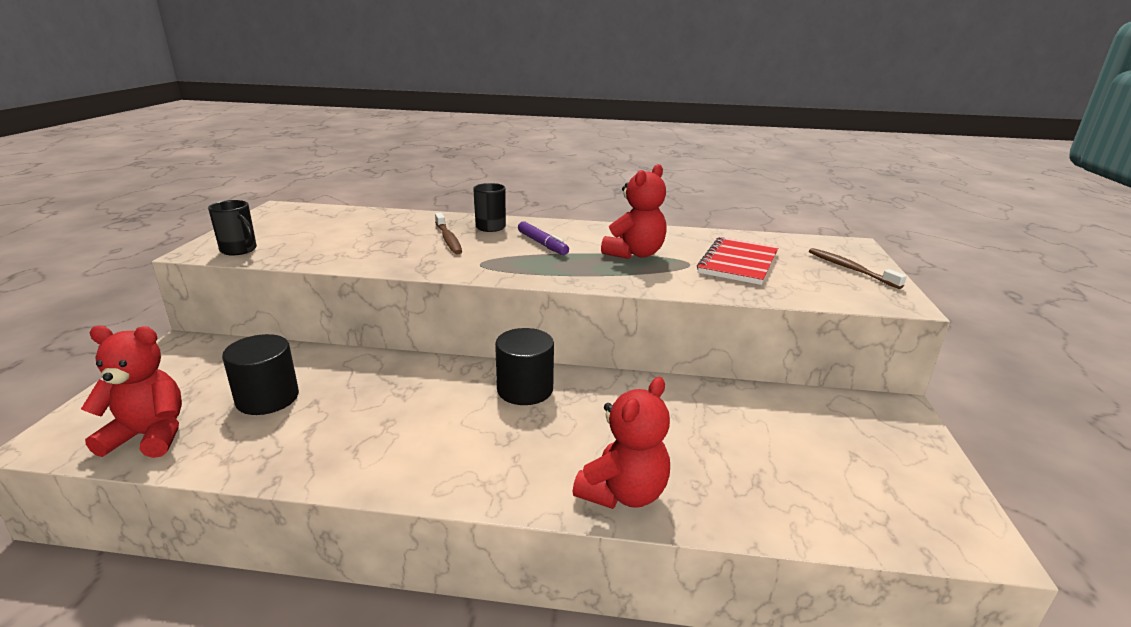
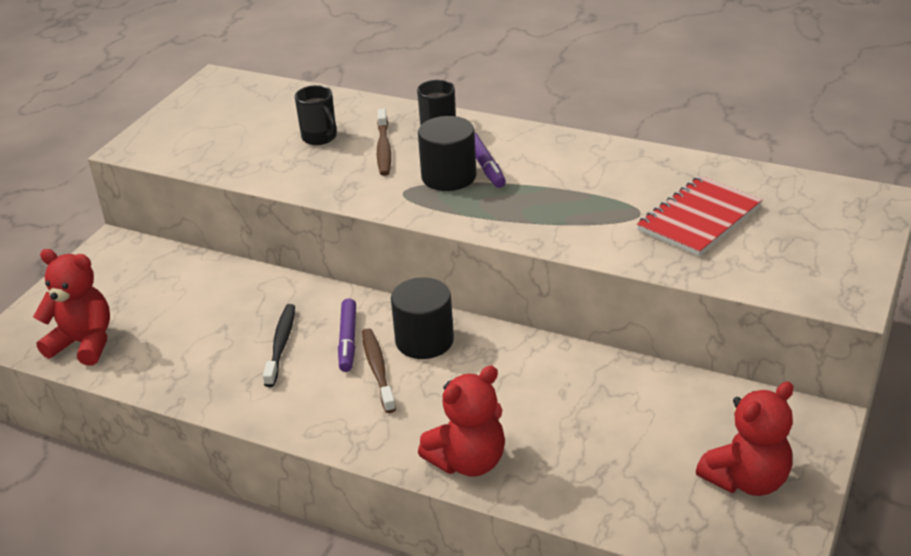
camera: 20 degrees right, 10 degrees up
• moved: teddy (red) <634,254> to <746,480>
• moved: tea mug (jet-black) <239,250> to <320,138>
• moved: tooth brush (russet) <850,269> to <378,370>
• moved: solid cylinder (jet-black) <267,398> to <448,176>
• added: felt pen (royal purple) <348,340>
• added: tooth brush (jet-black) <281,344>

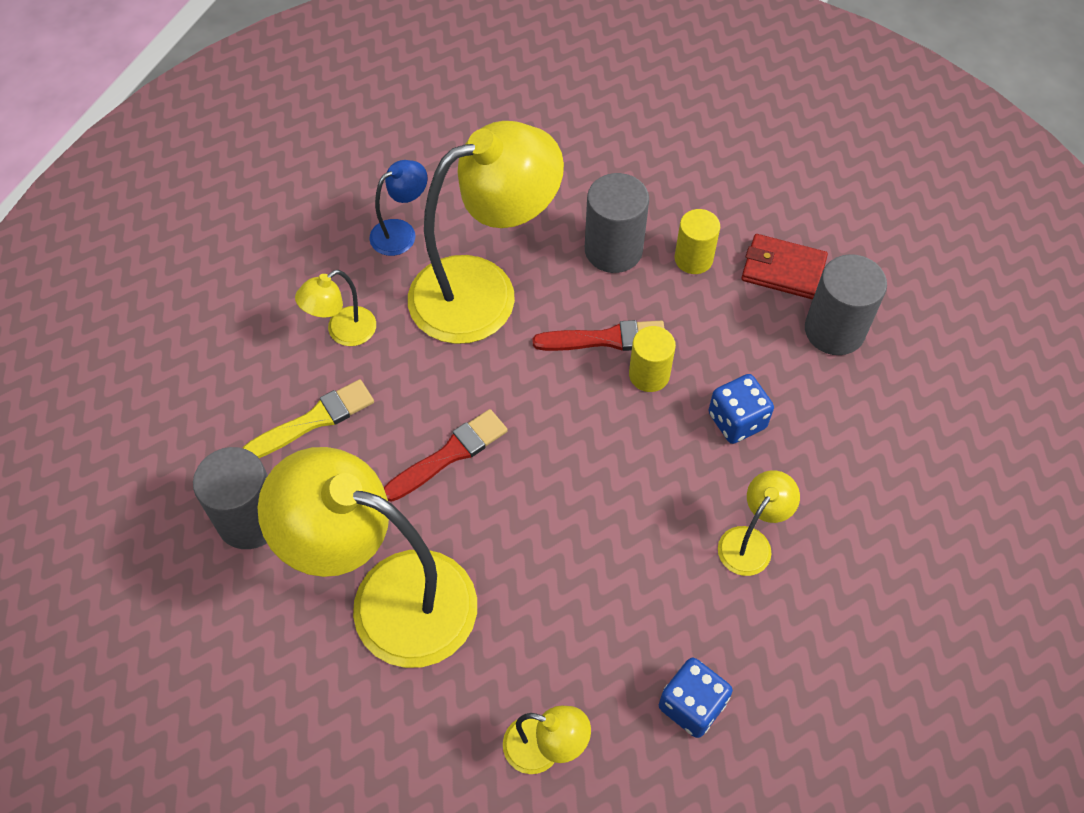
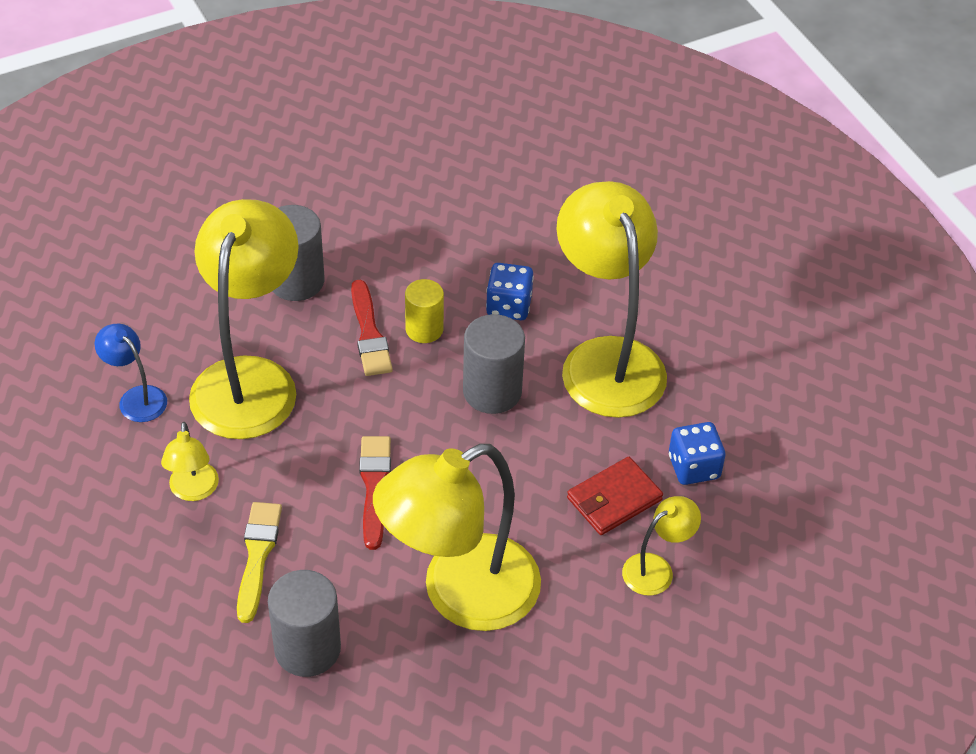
camera: 55 degrees left, 10 degrees down
• turned: desk lamp (blue) <401,232> = <136,398> 45 degrees counterclockwise
• removed: solid cylinder (golden) <693,259>
• moved: wallet (red) <783,269> to <614,499>
• moved: solid cylinder (grey) <834,330> to <492,391>
• turned: paint brush (red) <606,339> = <369,334> 135 degrees clockwise
• resized: desk lamp (golden) <750,542> = <606,359> x2.26

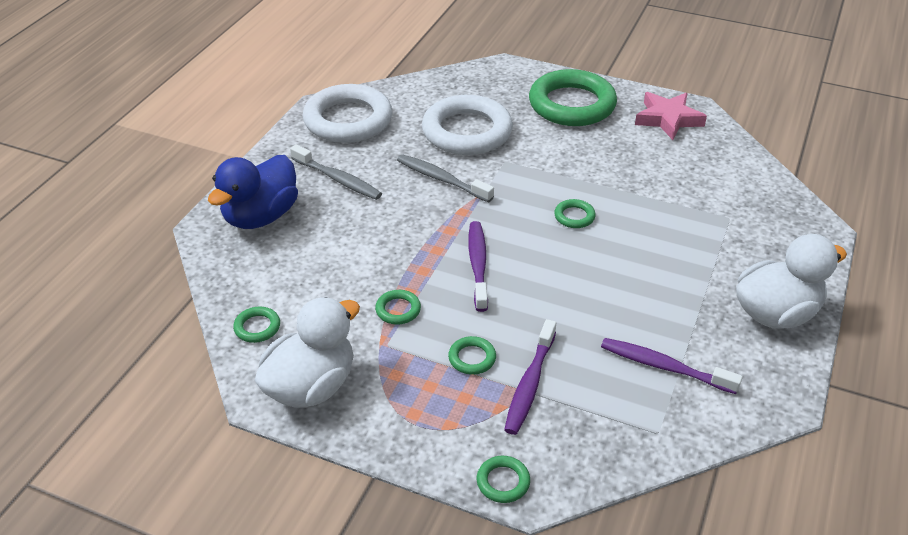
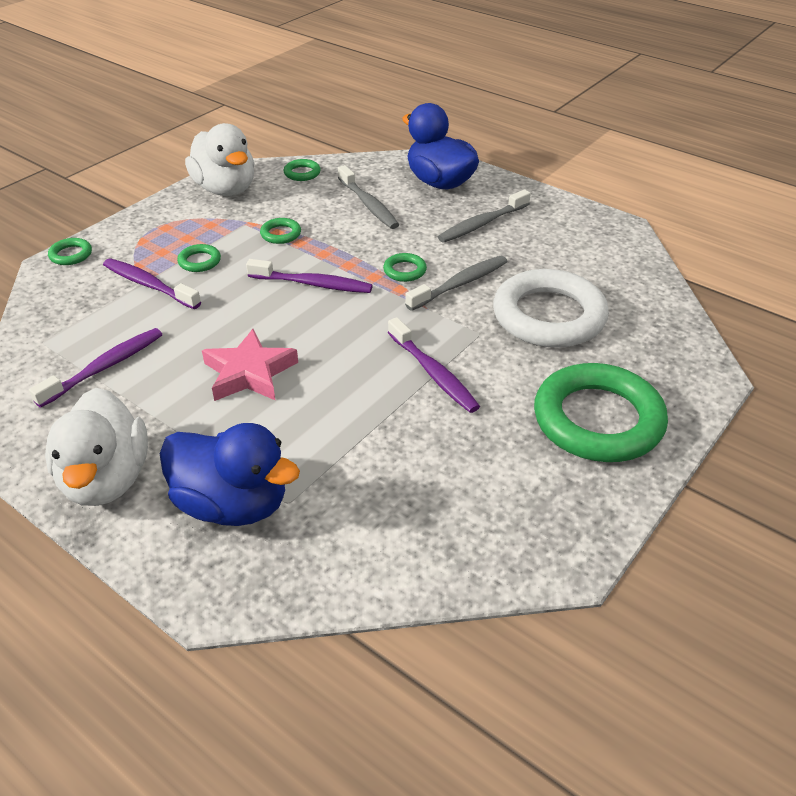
camera: 105 degrees right, 0 degrees up
• removed: torus (snow-white) <348,120>
• moved: five-pointed star (rose-pink) <668,119> to <249,373>
• moved: torus (green) <574,216> to <404,270>
• added: tooth brush (grey) <368,205>
• added: tooth brush (royal purple) <433,373>
• added: duck (blue) <232,504>

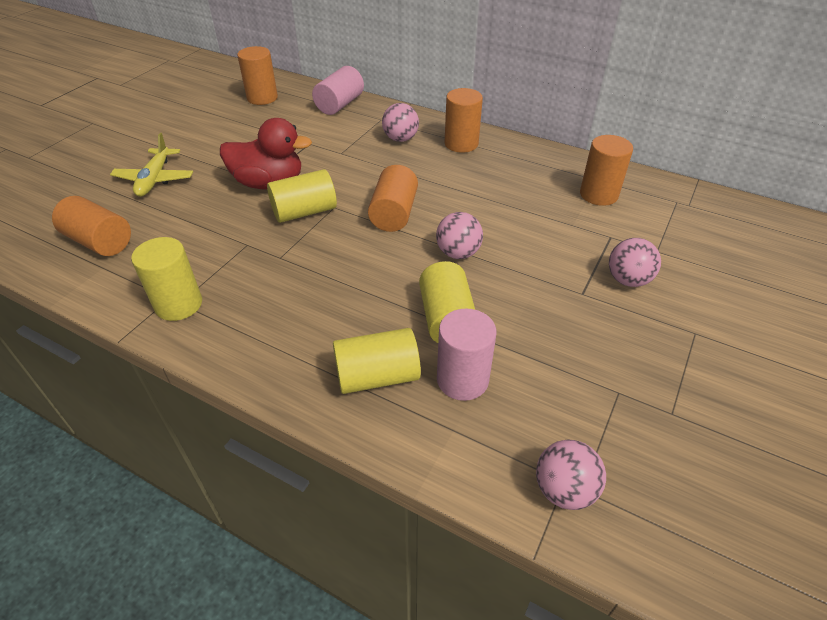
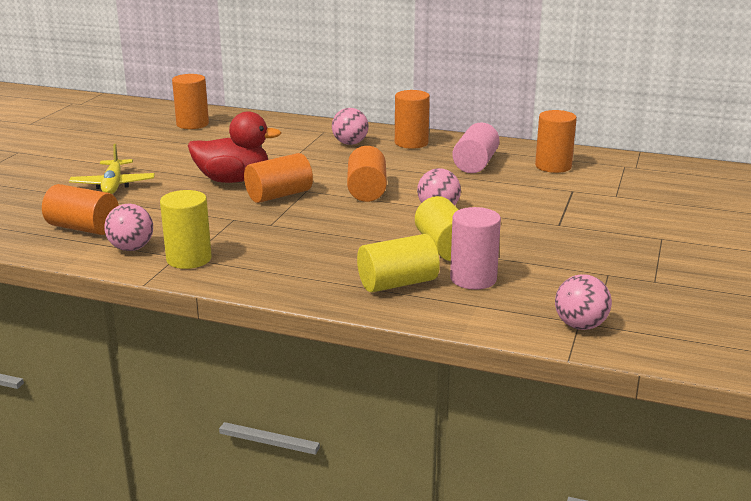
camera: 10 degrees left, 20 degrees down
• moved: solid cylinder (rose-pink) <339,105> to <475,164>
• recoloured: solid cylinder (golden) <304,212> to solid cylinder (bright orange) <279,195>
• moved: ball (rose-pink) <628,280> to <131,248>

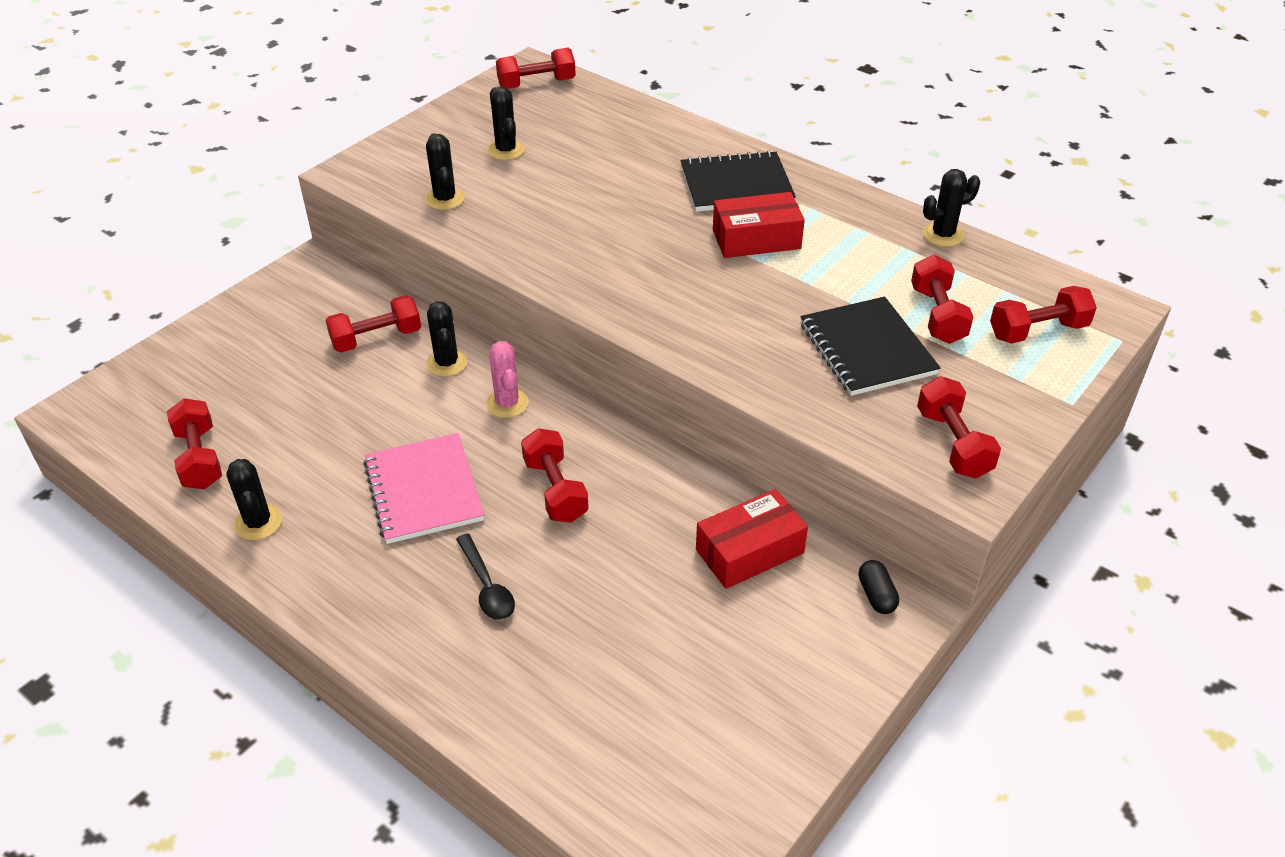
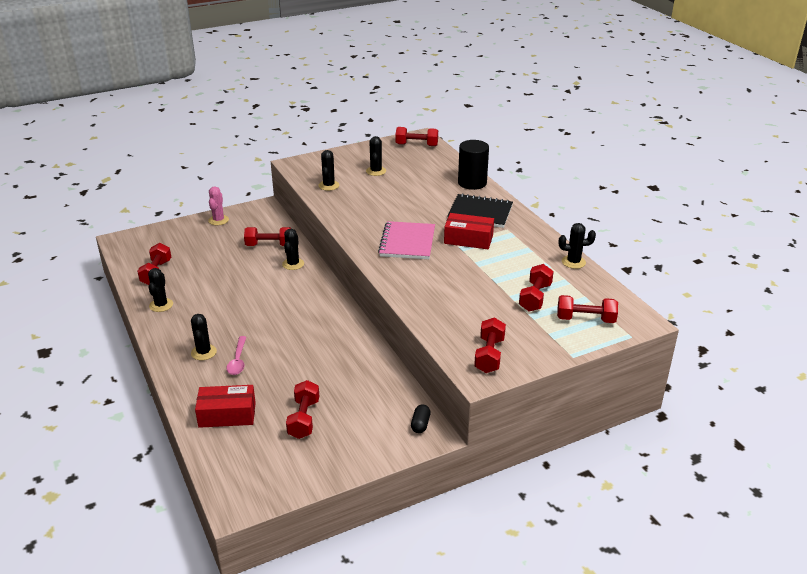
camera: 25 degrees right, 10 degrees down
• removed: notepad (jet-black) <867,349>
• moved: cactus (rose-pink) <507,403> to <218,220>
• moved: free weight (red) <555,490> to <304,419>
• moved: notepad (rose-pink) <424,491> to <407,242>
• moved: parcel (red) <749,551> to <227,414>
• recoloured: spoon (jet-black) <487,586> to spoon (rose-pink) <238,361>
• added: solid cylinder (jet-black) <472,183>
• added: cactus (jet-black) <203,352>

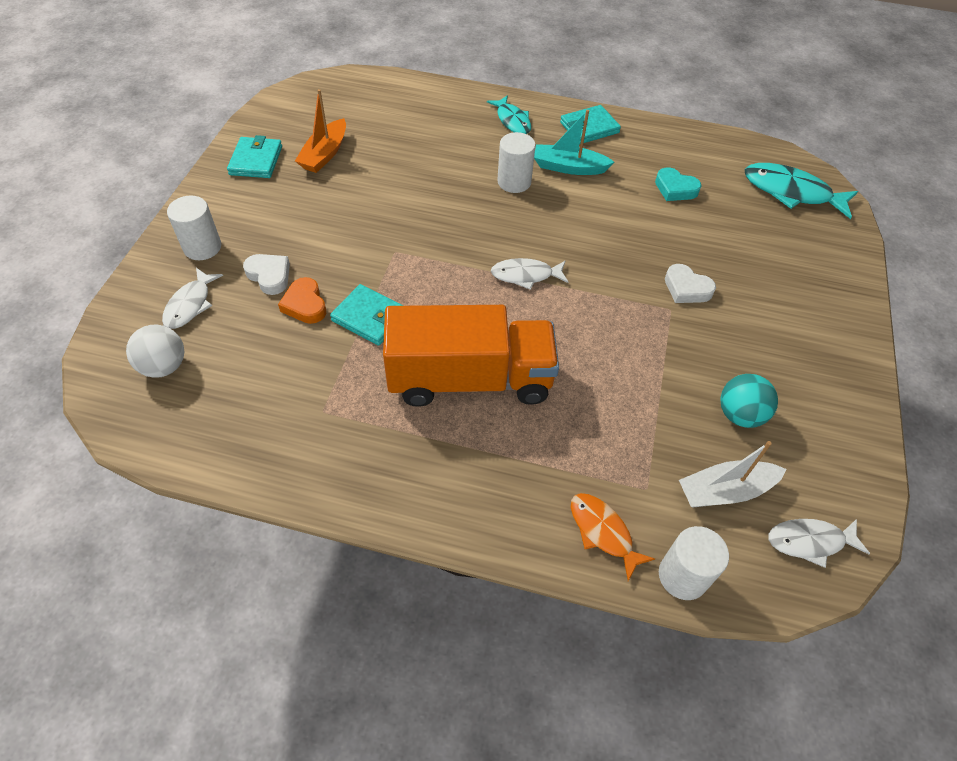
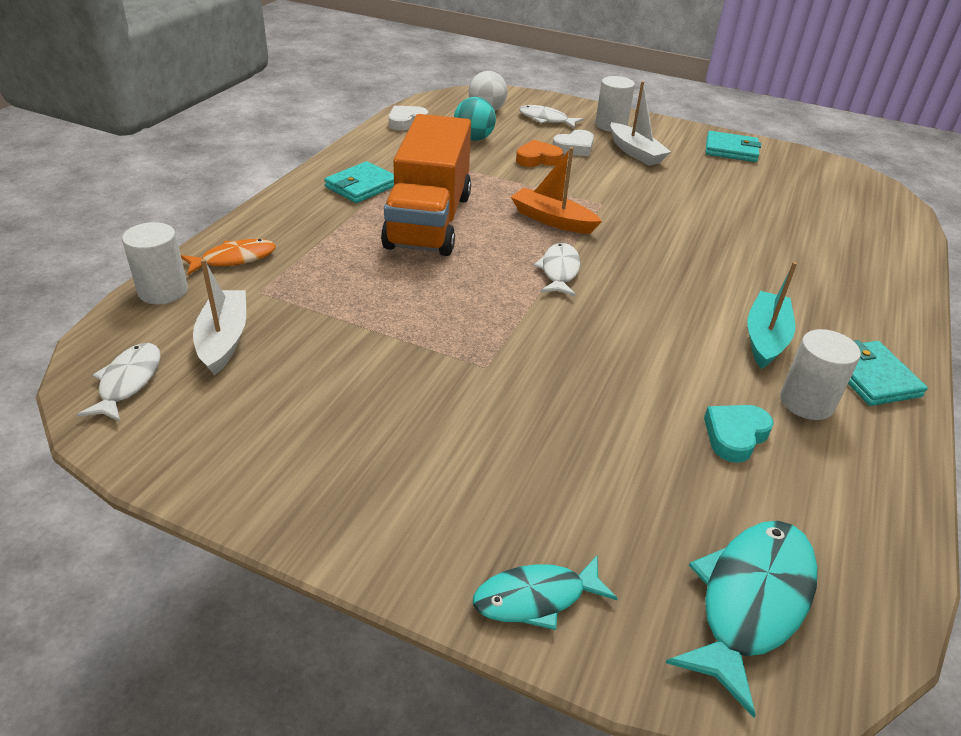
camera: 100 degrees right, 15 degrees down
• moved: sailboat (bright orange) <325,154> to <552,220>
• moved: fish figure (aqua) <512,121> to <536,598>
• moved: solid cylinder (snow-white) <514,182> to <806,402>
• moved: heart shape (snow-white) <686,288> to <406,122>
• moved: wallet (aqua) <369,317> to <361,186>
• moved: ball (aqua) <739,414> to <473,138>
• added: sailboat (snow-white) <635,152>

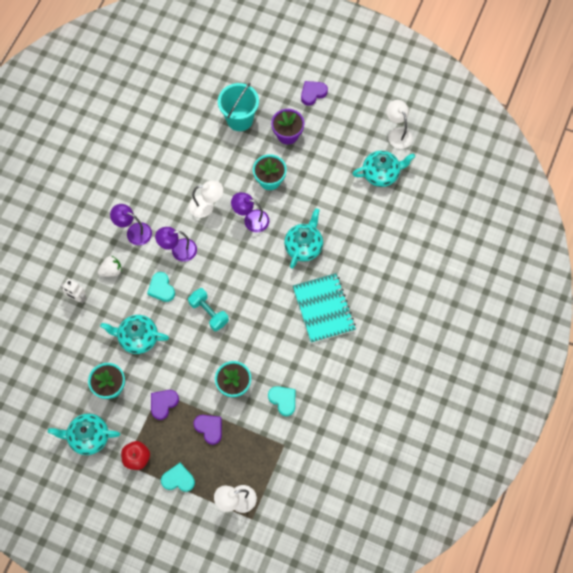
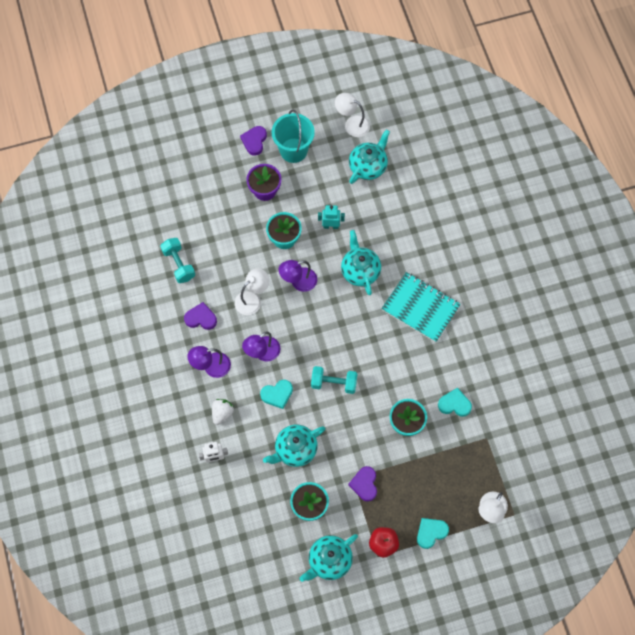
camera: 40 degrees left, 0 degrees up
• moved: sand bucket (aqua) <239,119> to <293,150>
• turned: heart shape (aqua) <161,288> = <277,394> 45 degrees counterclockwise
• moved: heart shape (royal purple) <209,428> to <201,318>
• added: robot (aqua) <331,226>
• added: free weight (aqua) <179,264>

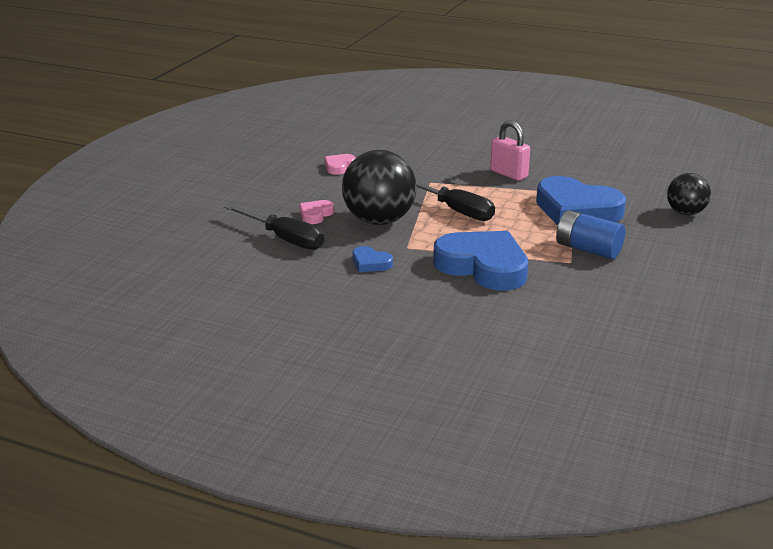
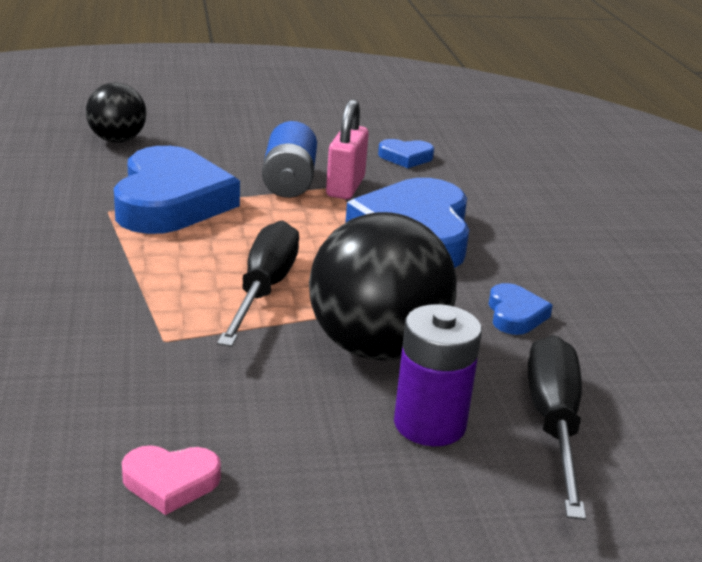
camera: 125 degrees left, 0 degrees up
• moved: padlock (rose-pink) <508,174> to <345,187>
• replaced: heart shape (rose-pink) <315,215> to AA battery (royal purple) <429,424>
• added: heart shape (blue) <405,157>

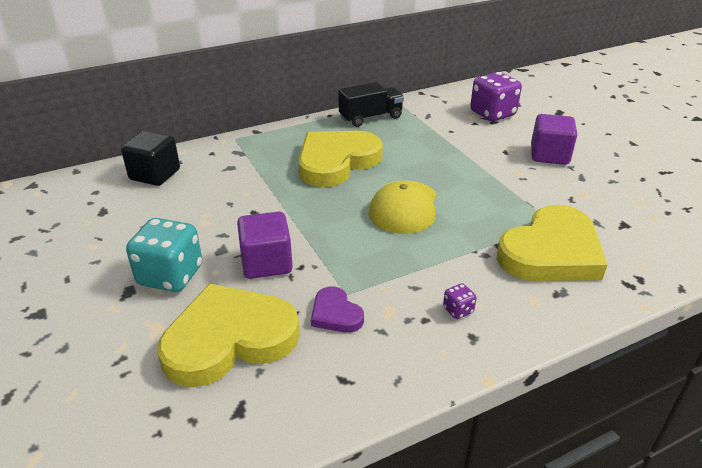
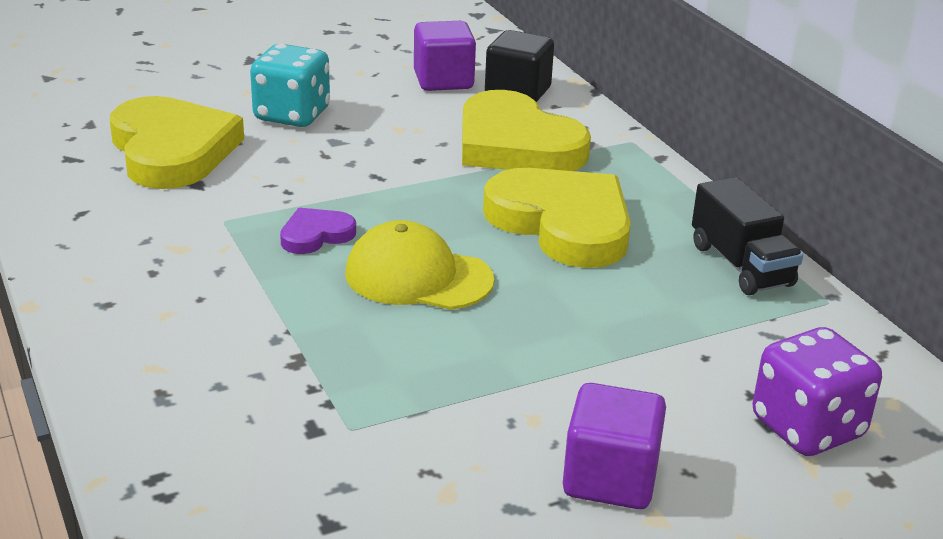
camera: 90 degrees right, 5 degrees down
• moved: heart shape (golden) <551,252> to <516,144>
• moved: solid cube (royal purple) <267,263> to <443,80>
• removed: dice (royal purple) <458,310>
• moved: heart shape (royal purple) <335,314> to <316,235>

